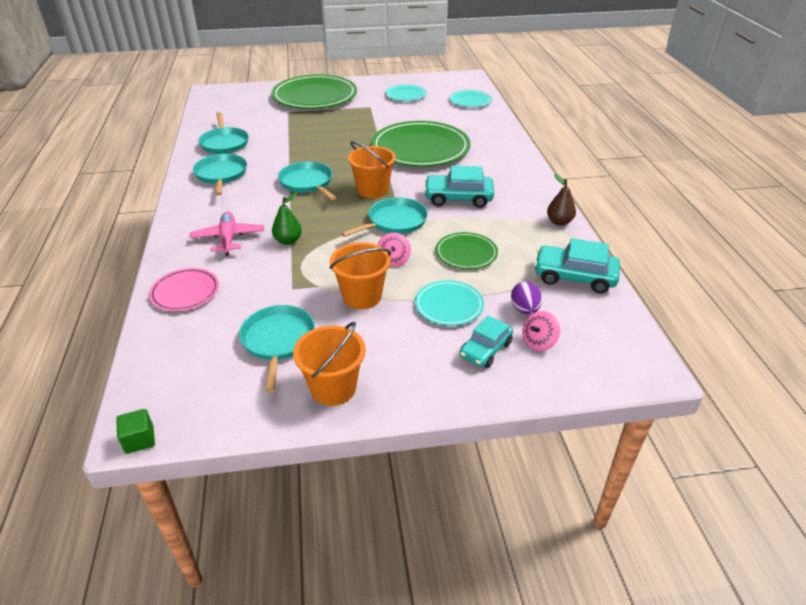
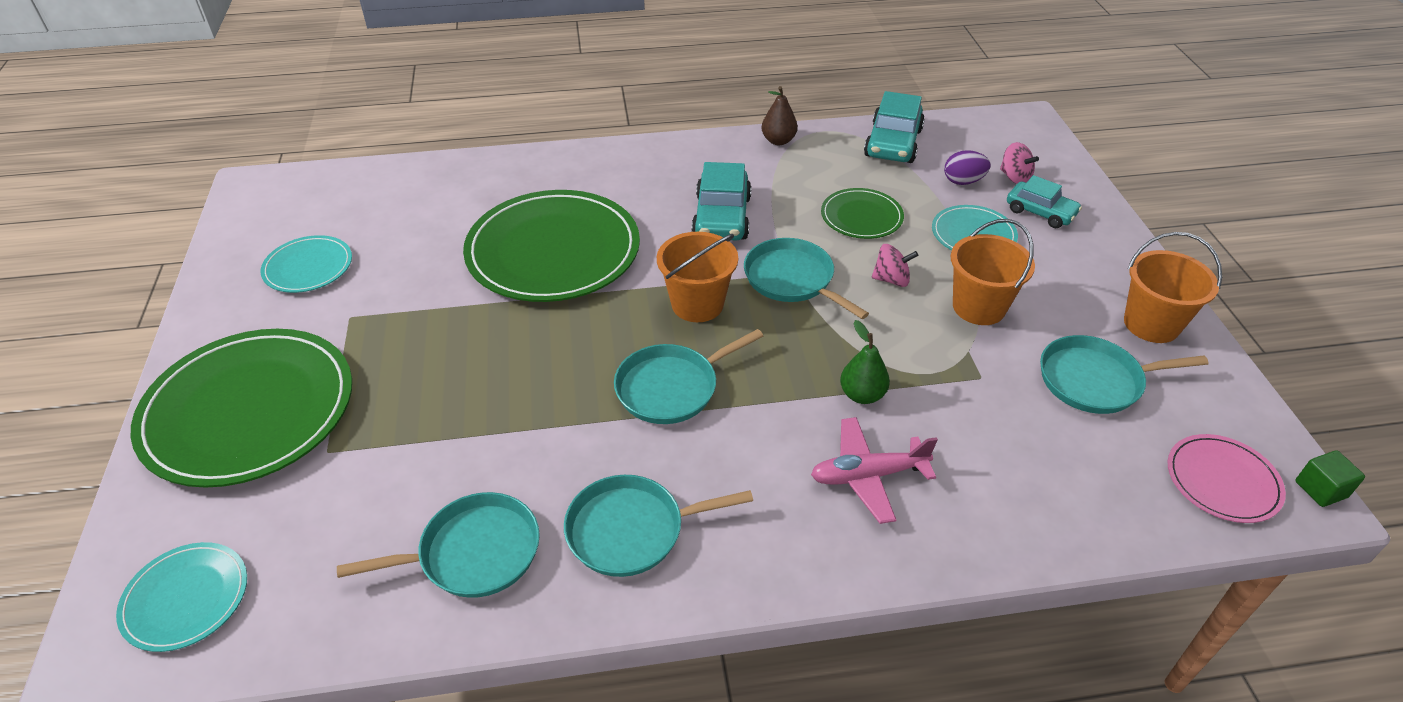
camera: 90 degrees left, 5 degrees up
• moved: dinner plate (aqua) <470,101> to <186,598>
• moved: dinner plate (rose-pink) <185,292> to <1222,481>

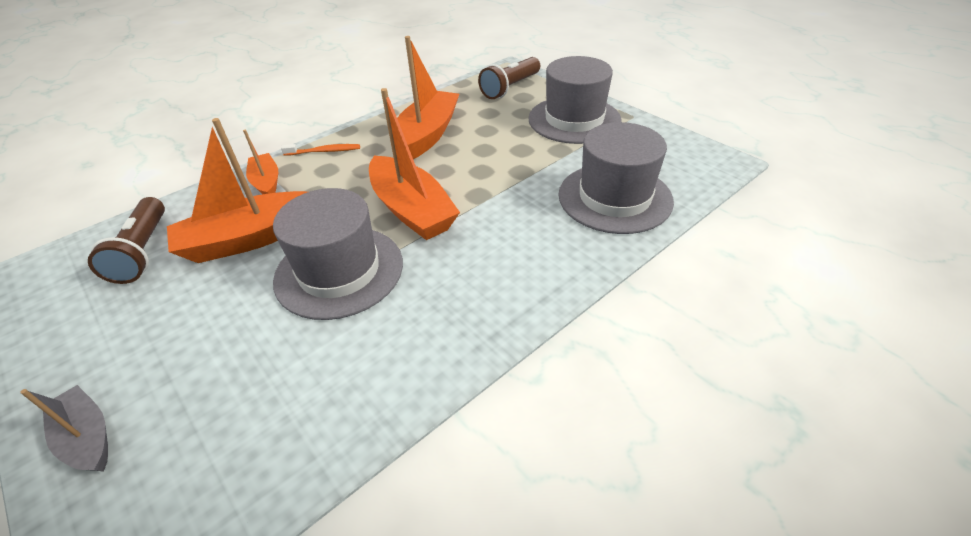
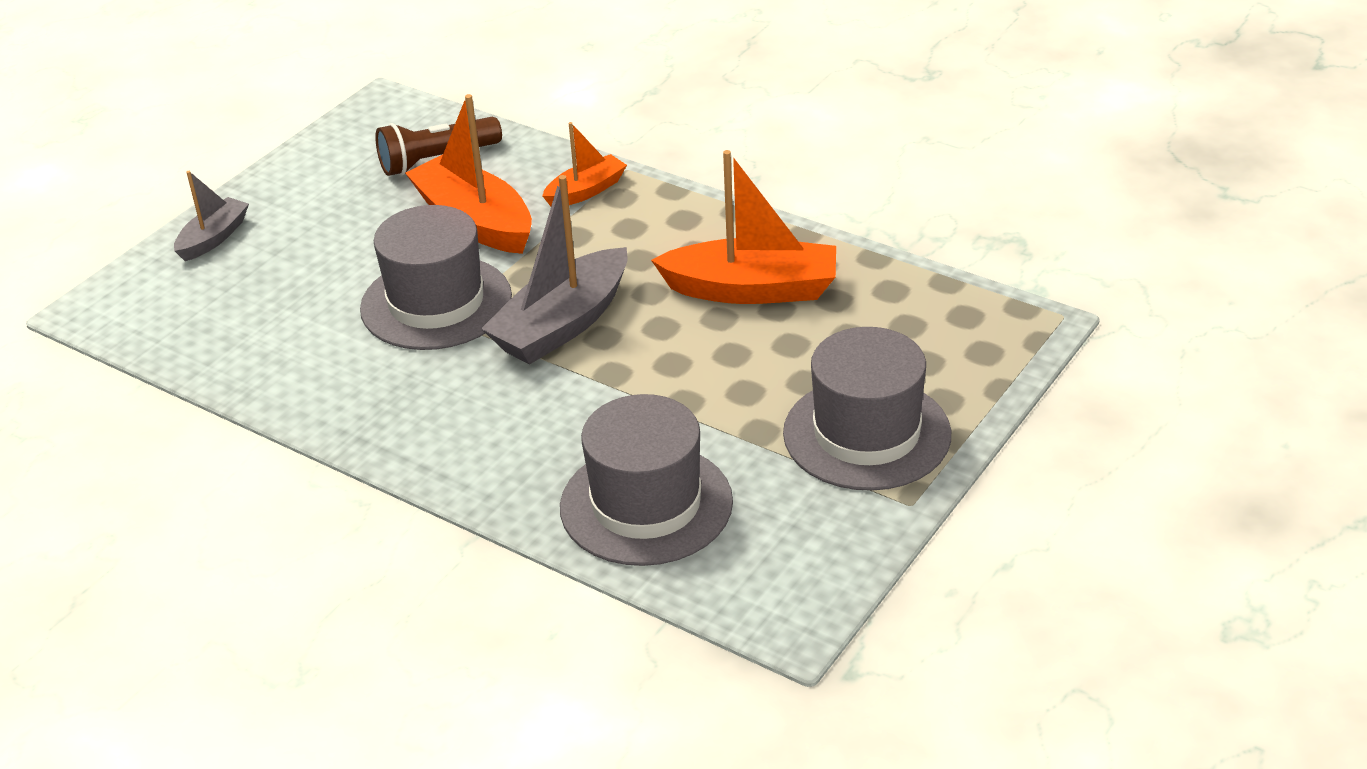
camera: 75 degrees right, 5 degrees down
• removed: torch (russet) <510,88>
• recoloured: sailboat (bright orange) <412,210> to sailboat (grey) <562,324>
• removed: tooth brush (bright orange) <324,151>

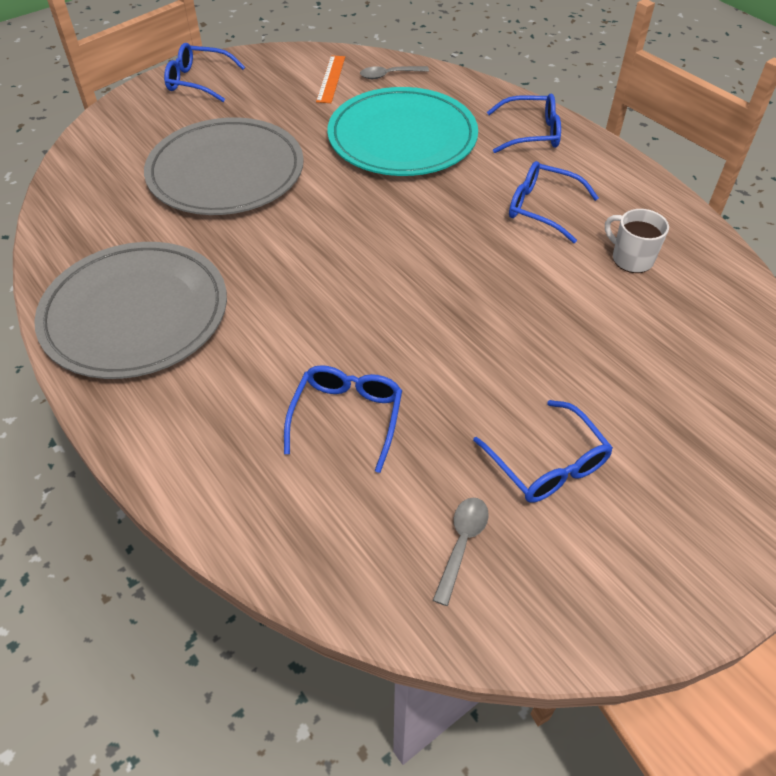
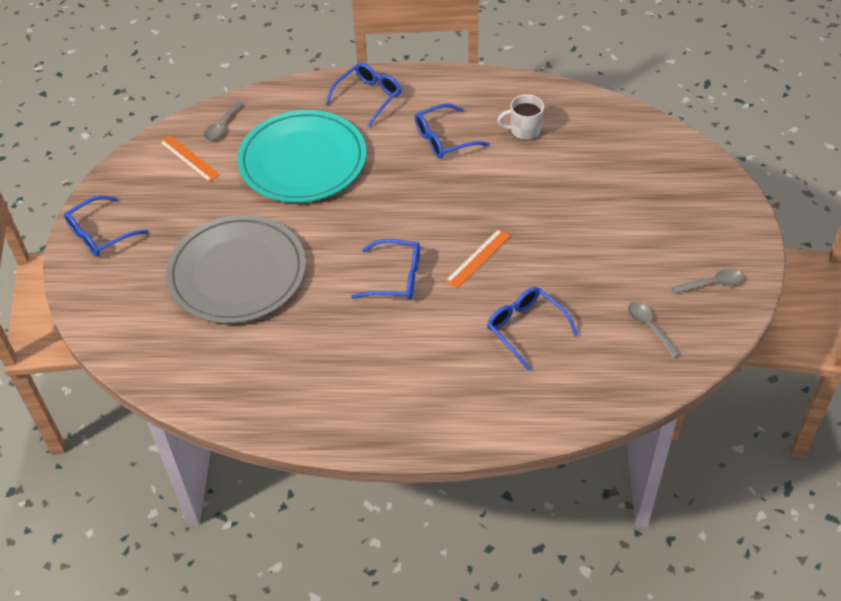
camera: 50 degrees left, 0 degrees up
• removed: dinner plate (grey) <135,314>
• moved: glasses (blue) <547,464> to <395,278>
• added: measuring stick (bright orange) <478,258>
• added: spoon (grey) <712,284>

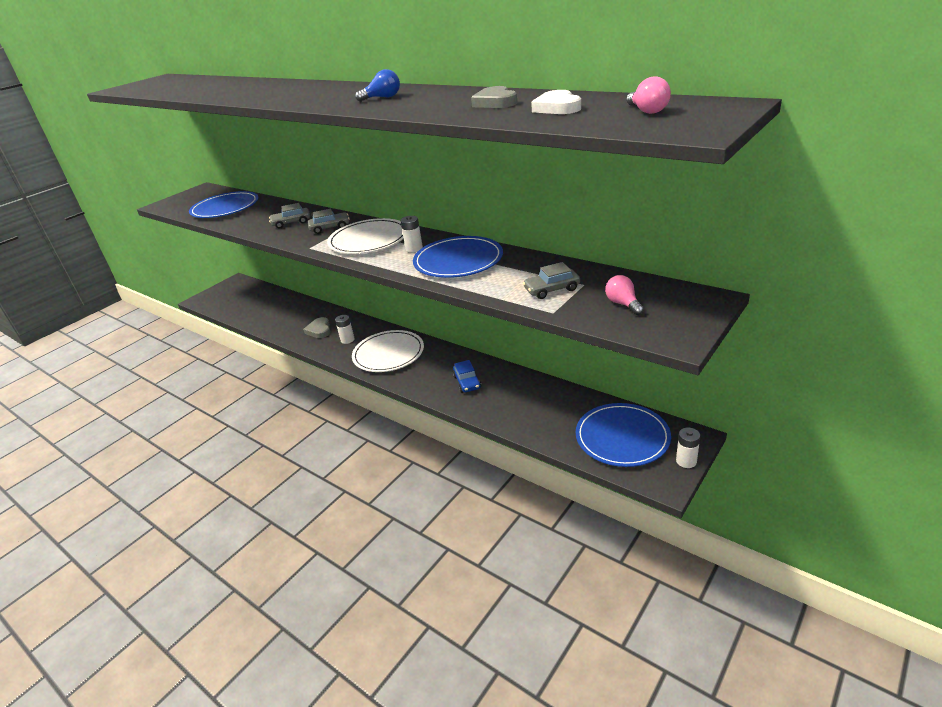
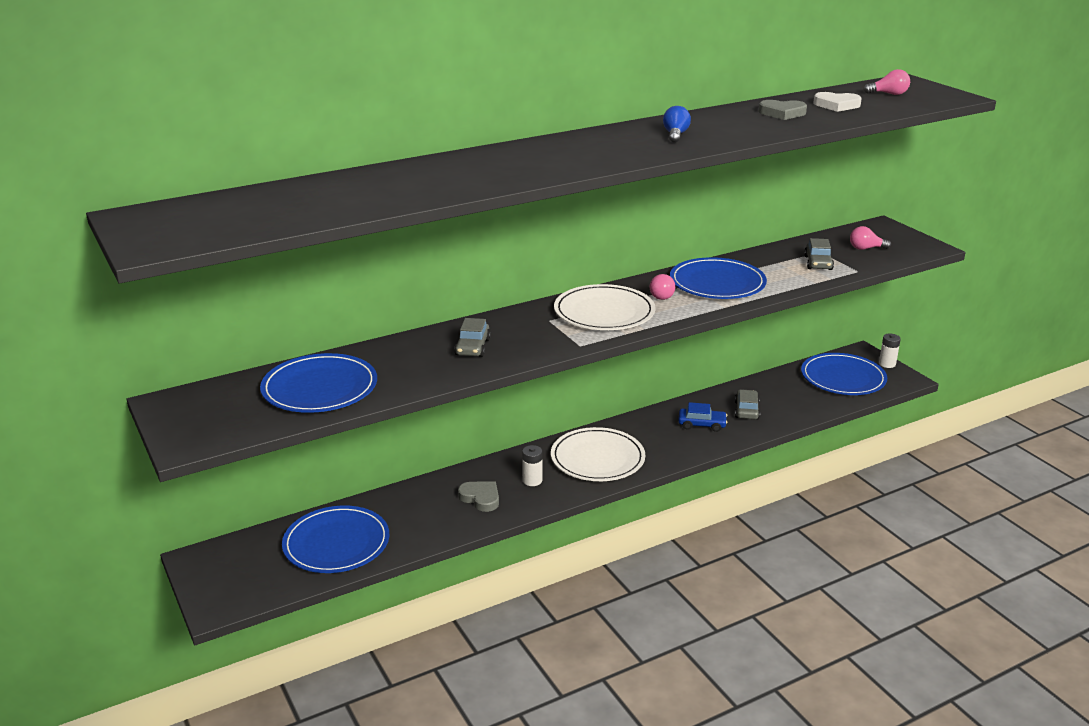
camera: 70 degrees left, 5 degrees down
• moved: toy car (grey) <330,228> to <746,410>
• replaced: AA battery (snow-white) <414,249> to bulb (rose-pink) <661,295>
• turned: heart shape (grey) <319,330> = <480,498> 150 degrees counterclockwise
• added: dinner plate (blue) <336,543>

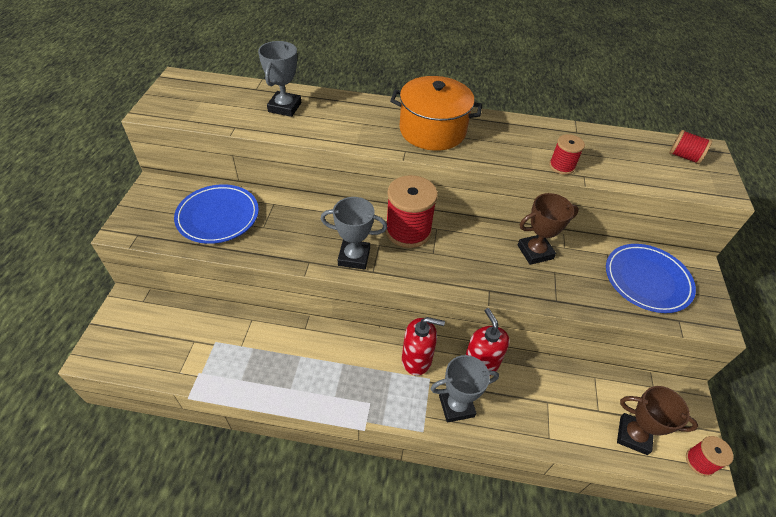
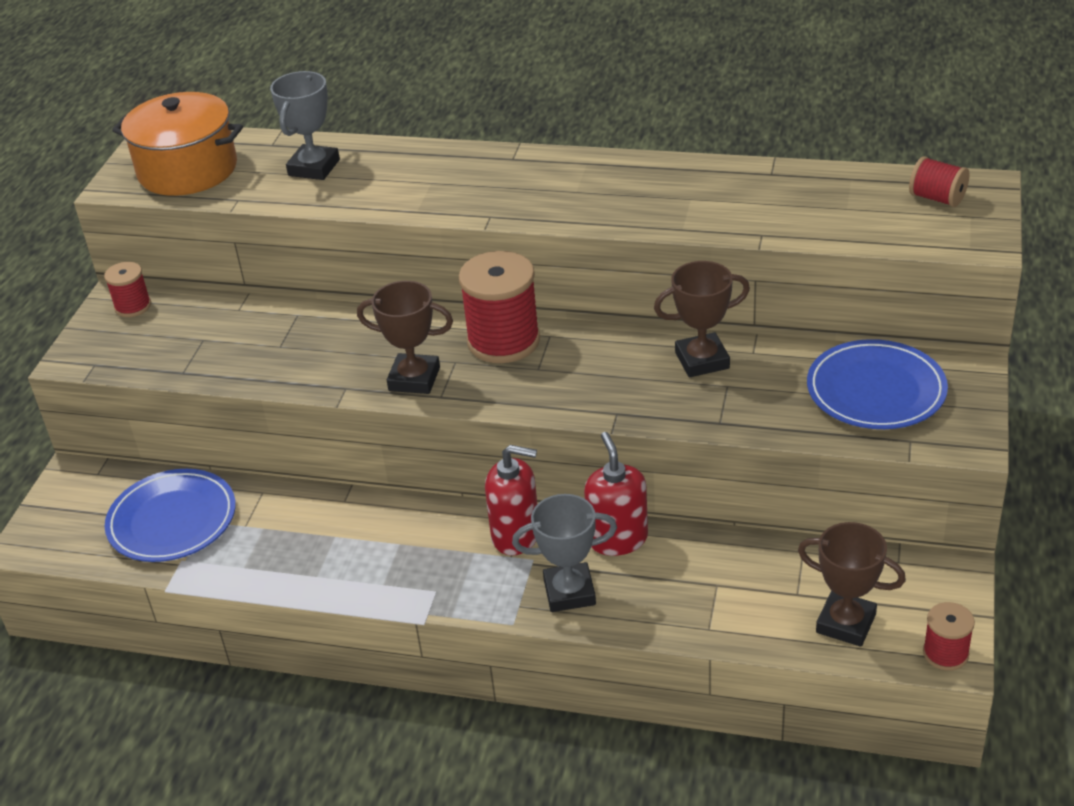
camera: 10 degrees right, 10 degrees down
• moved: stockpot (bright orange) <432,130> to <188,170>
• moved: spool (red) <561,166> to <133,306>
• moved: dinner plate (blue) <218,216> to <172,520>
• recoloured: award cup (grey) <354,257> to award cup (russet) <414,379>

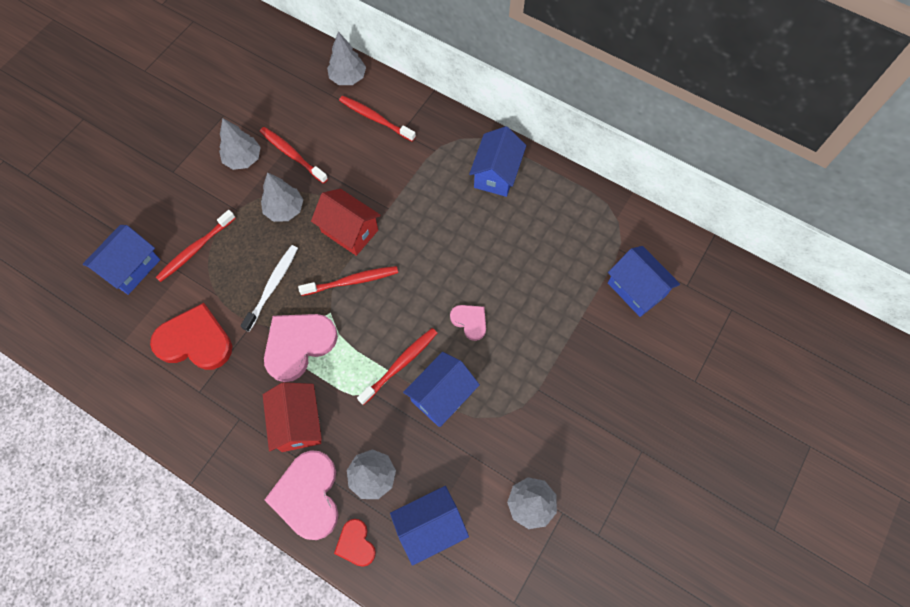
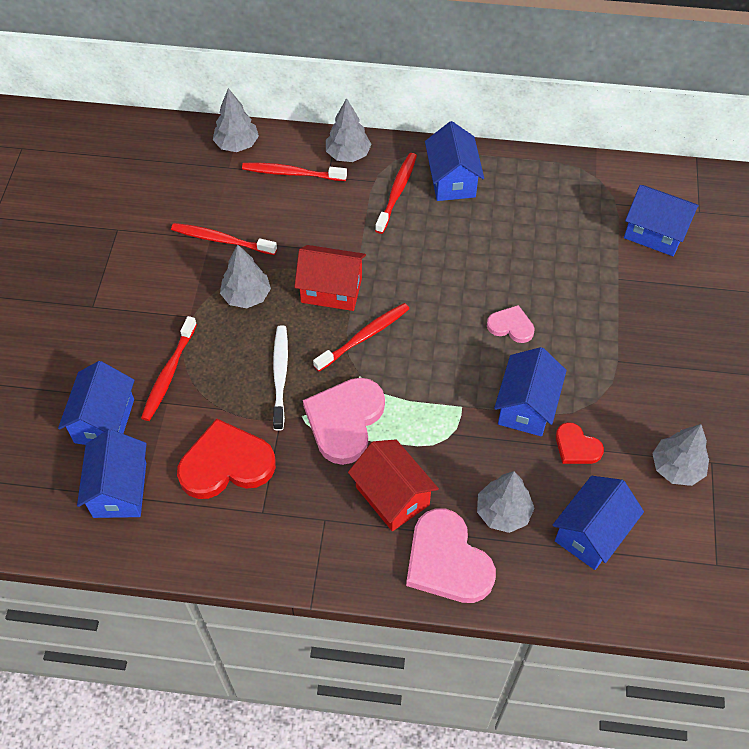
camera: 25 degrees left, 10 degrees down
• moved: toy tree (grey) <243,159> to <348,154>
• moved: tooth brush (red) <400,364> to <397,192>
• moved: heart shape (red) <356,544> to <576,447>
• added: toy house (blue) <120,489>

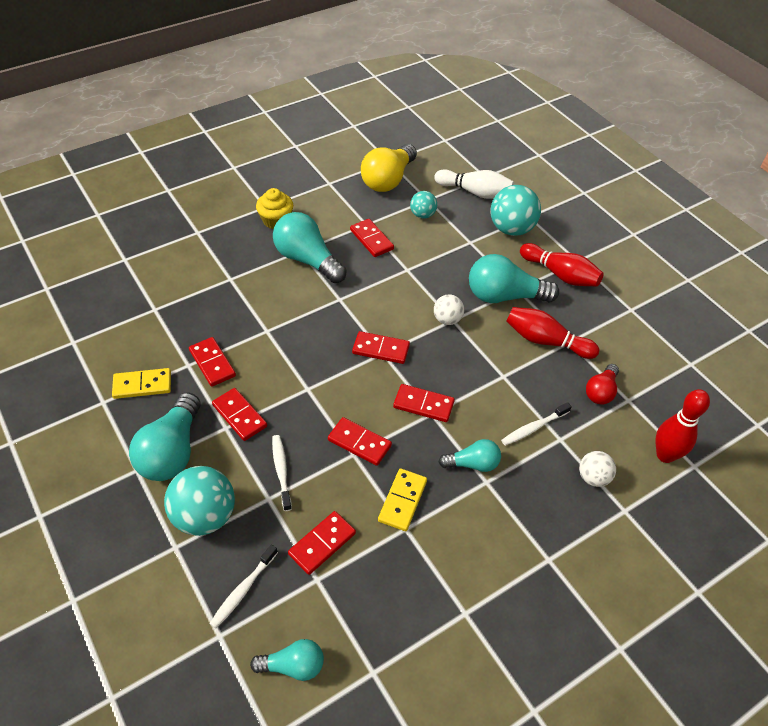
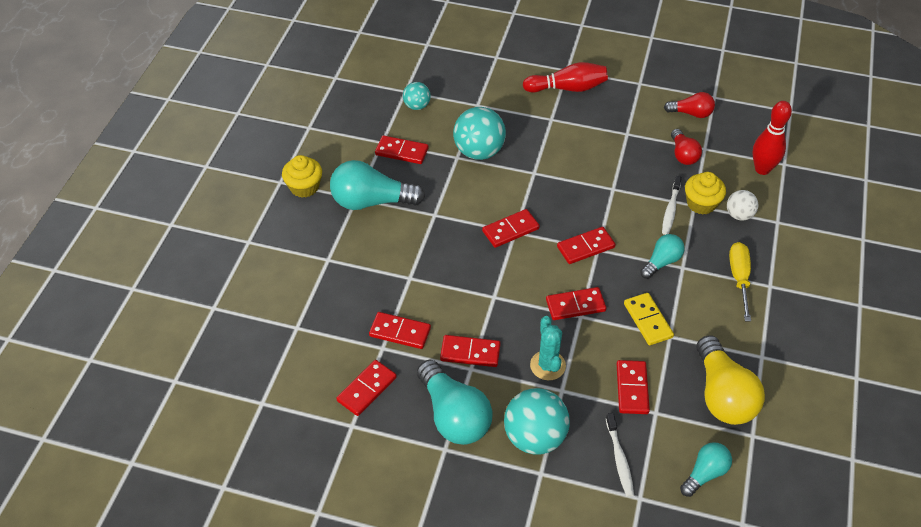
camera: 40 degrees left, 0 degrees up
• moved: bulb (golden) <388,180> to <722,394>
• removed: skittle (snow-white) <475,192>
• moved: ball (aqua) <511,229> to <479,151>
• removed: bulb (aqua) <504,296>
• removed: ball (snow-white) <447,320>
• removed: skittle (red) <546,341>
• recoloured: domino (golden) <142,385> to domino (red) <367,389>
• replaced: tooth brush (snow-white) <281,471> to cactus (aqua) <547,365>
• added: bulb (red) <691,113>
• added: muffin (golden) <701,203>
• added: flat screwdriver (golden) <739,278>

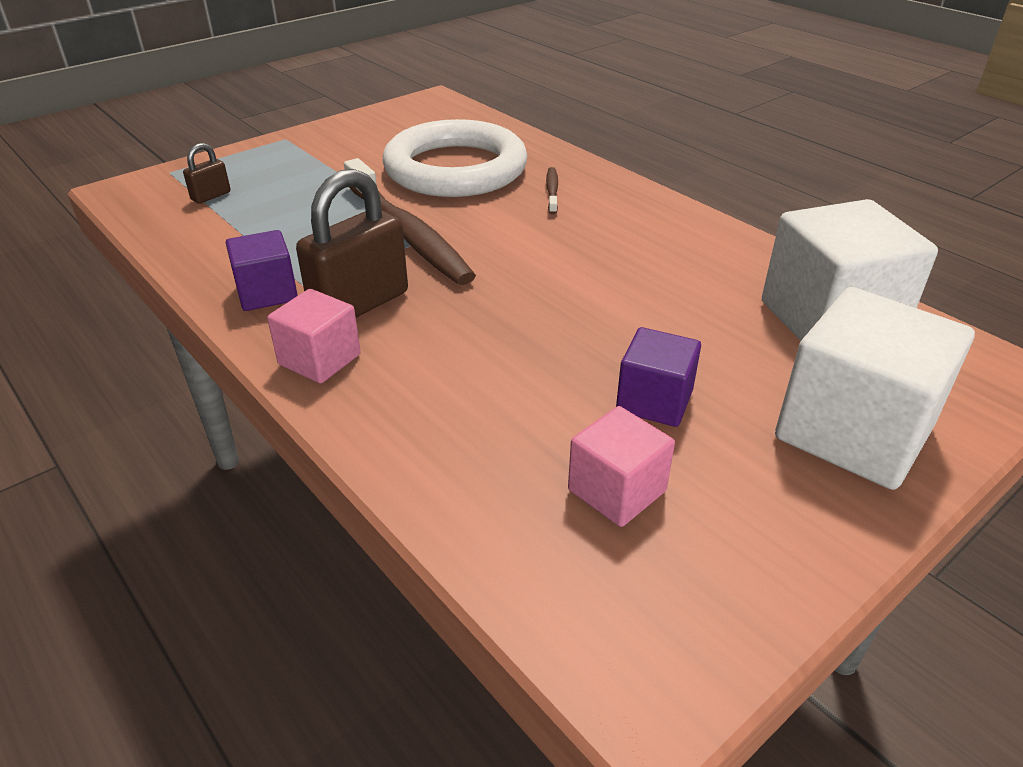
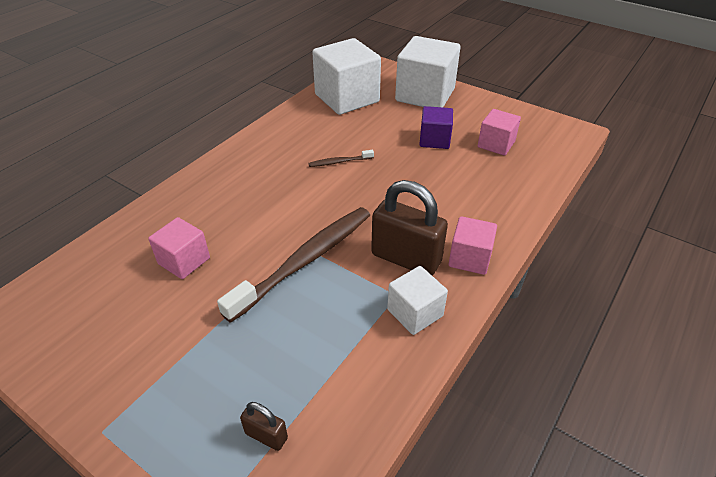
camera: 105 degrees left, 5 degrees up
• replaced: torus (snow-white) <455,169> to solid cube (rose-pink) <184,261>
• moved: tooth brush (russet) <552,191> to <339,162>
• recoloured: solid cube (royal purple) <267,293> to solid cube (snow-white) <415,313>

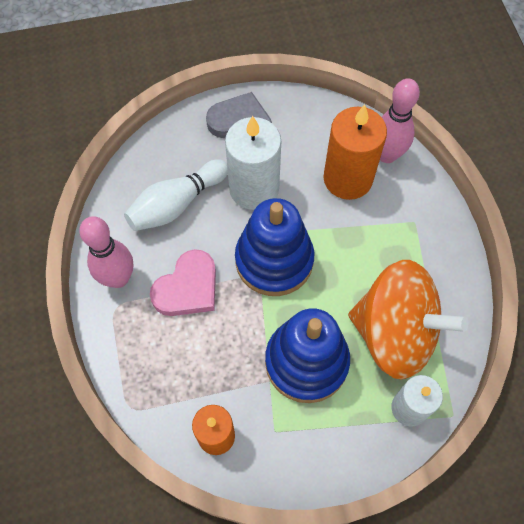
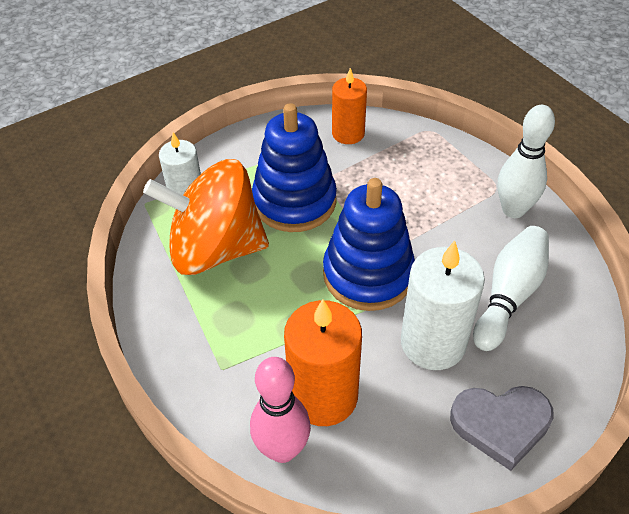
camera: 160 degrees right, 15 degrees down
• recoloured: skittle (rose-pink) <118,278> to skittle (snow-white) <513,210>
• removed: heart shape (rose-pink) <187,288>

